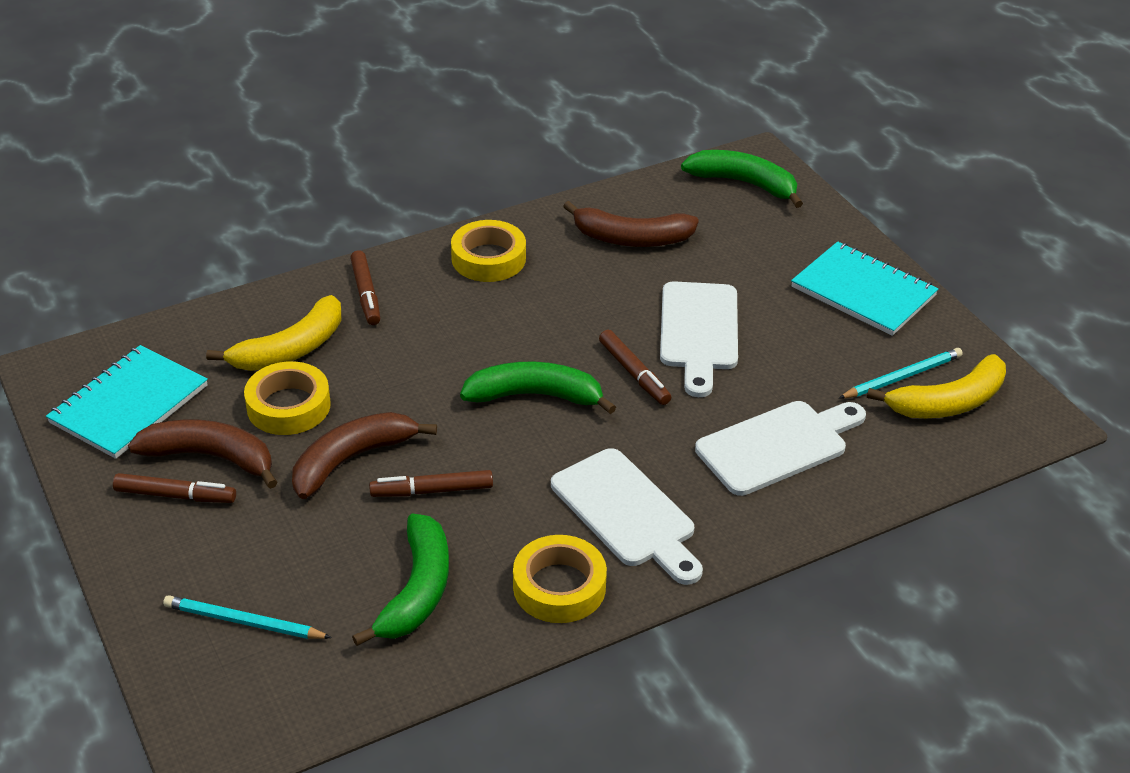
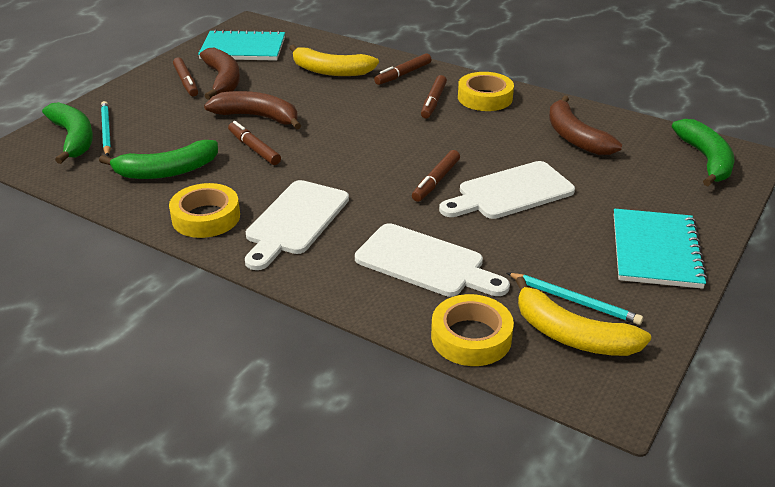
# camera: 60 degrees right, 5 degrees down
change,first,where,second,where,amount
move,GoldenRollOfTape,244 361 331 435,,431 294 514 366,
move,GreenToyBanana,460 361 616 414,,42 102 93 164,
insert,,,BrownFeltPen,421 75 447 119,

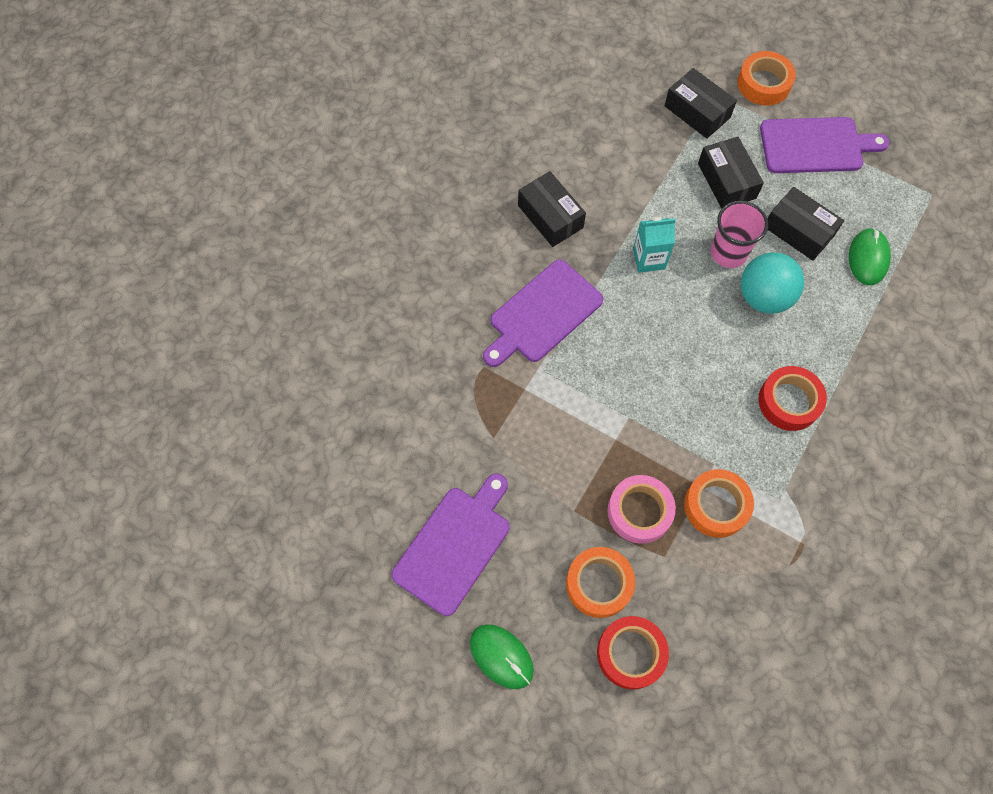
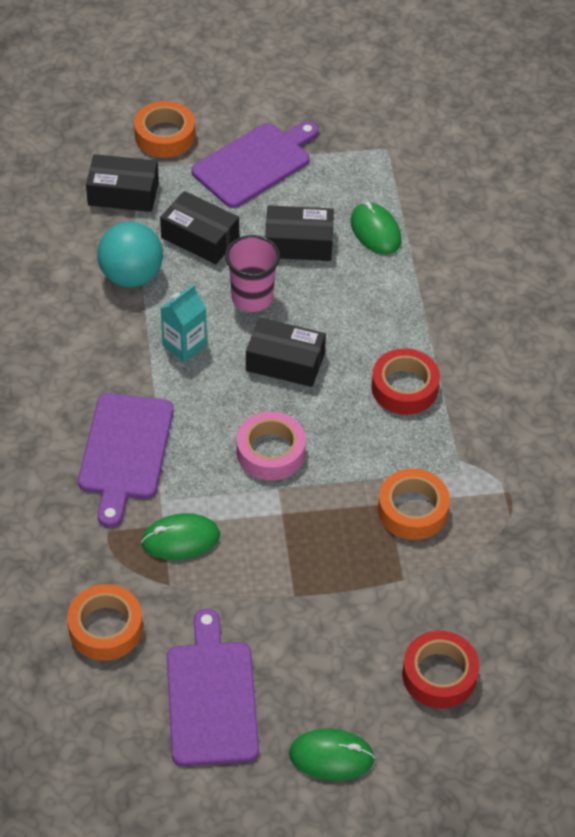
# camera: 40 degrees left, 15 degrees down
change,first,where,second,where,amount
move,JetBlackParcel,518 171 586 247,,246 317 326 387,
move,AquaSphere,741 252 804 314,,97 222 163 287,
move,PinkRollOfTape,608 475 676 544,,237 411 306 480,
move,OrangeRollOfTape,566 547 635 618,,67 584 143 661,
insert,,,GreenMouse,141 513 220 560,

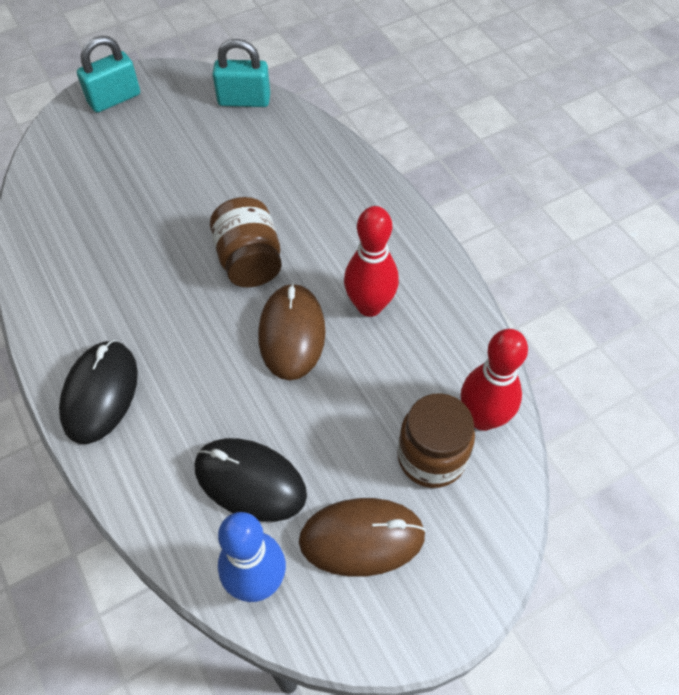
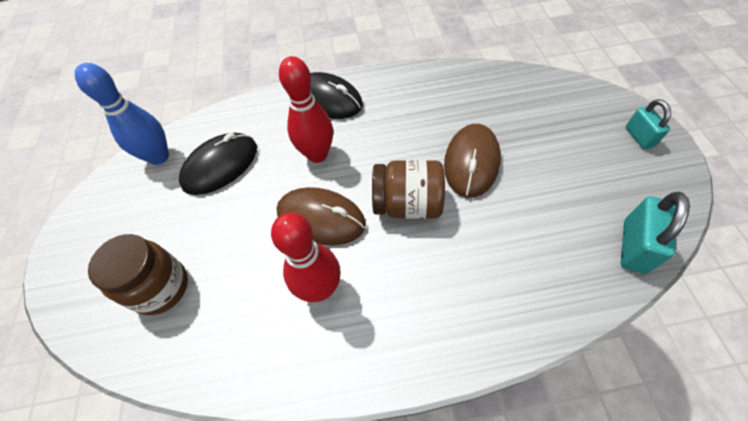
# camera: 115 degrees right, 0 degrees up
change,first,where,second,where,amount
resize,AquaSmallLock,77 36 140 113,,626 99 671 149,x0.65
move,CrimsonSkittle,461 329 528 431,,279 56 333 163,
move,BrownMouse,299 498 426 577,,444 124 501 198,

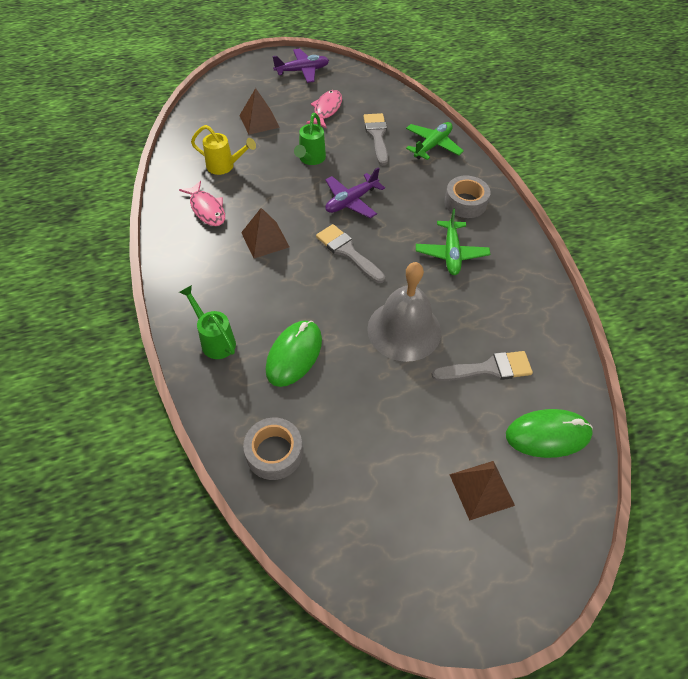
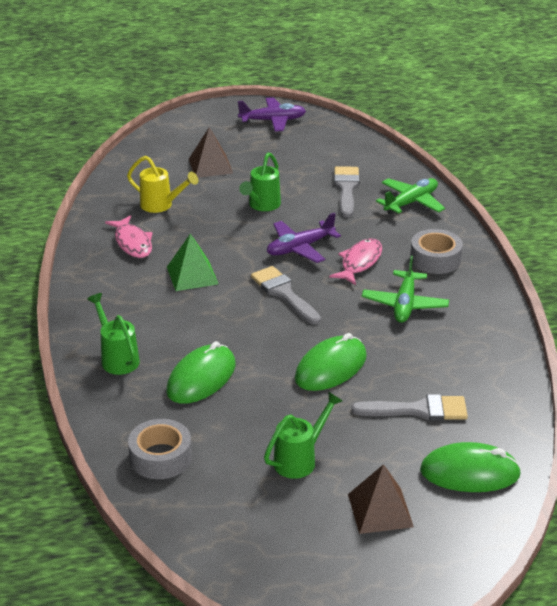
# camera: 10 degrees right, 20 degrees down
change,first,where,second,where,amount
move,PinkFishFigure,306 90 342 128,,329 238 382 285,
recolor,BrownPyramidShape,241 208 289 258,GreenPyramidShape,167 233 218 291,
replace,GreyHandBell,367 262 441 362,GreenMouse,295 333 367 391,
insert,,,GreenSprinklingCan,264 391 342 479,

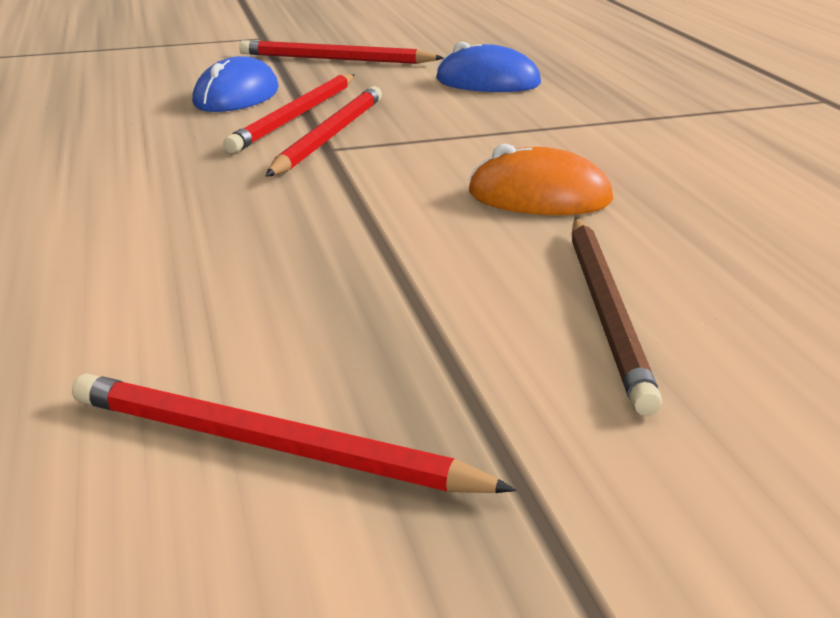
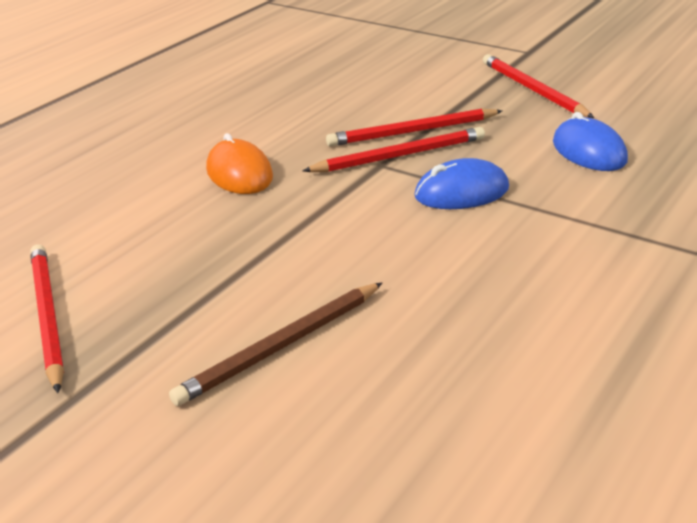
# camera: 50 degrees right, 5 degrees up
change,first,where,second,where,amount
move,RoyalBlueMouse,192 56 279 112,,414 158 509 209,
move,OrangeMouse,468 144 613 215,,206 133 273 194,

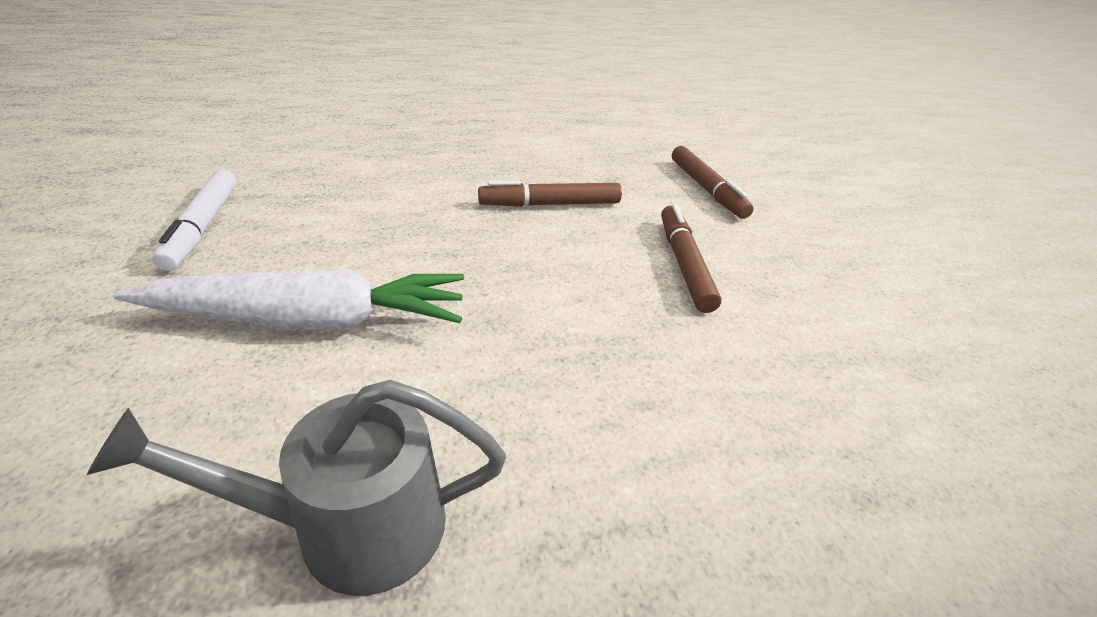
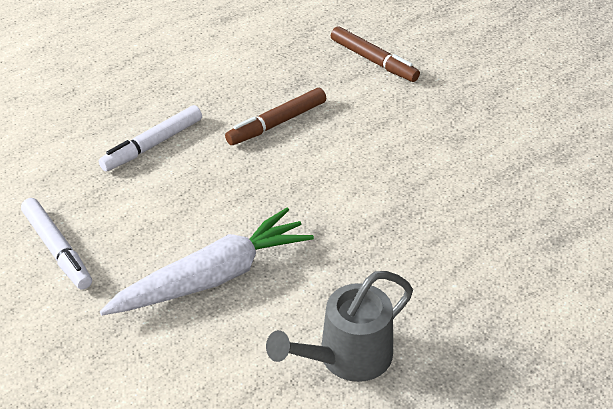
# camera: 25 degrees left, 5 degrees up
change,first,where,second,where,amount
delete,BrownFeltPen,661 204 722 313,,,
insert,,,WhiteFeltPen,99 105 202 172,

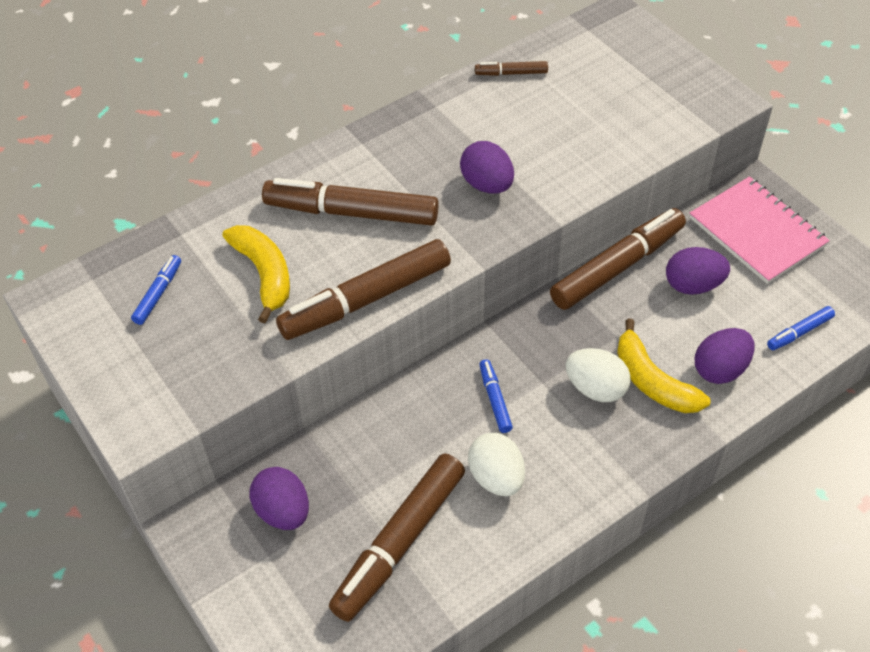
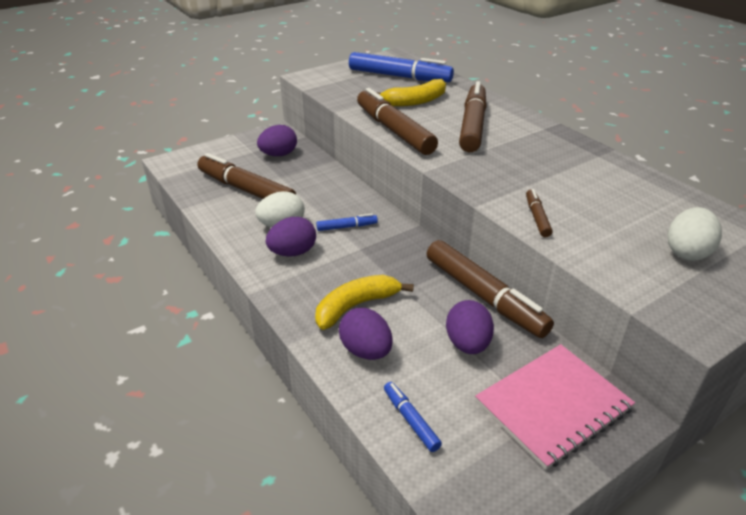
# camera: 90 degrees right, 15 degrees down
change,first,where,second,where,amount
move,BrownFeltPen,475 61 548 76,,526 189 553 238,
move,VioletToyEgg,460 141 514 194,,266 217 316 257,
resize,RoyalBlueFeltPen,131 255 181 325,,349 52 454 82,x2.18
move,WhiteToyEgg,566 348 630 402,,668 207 722 261,

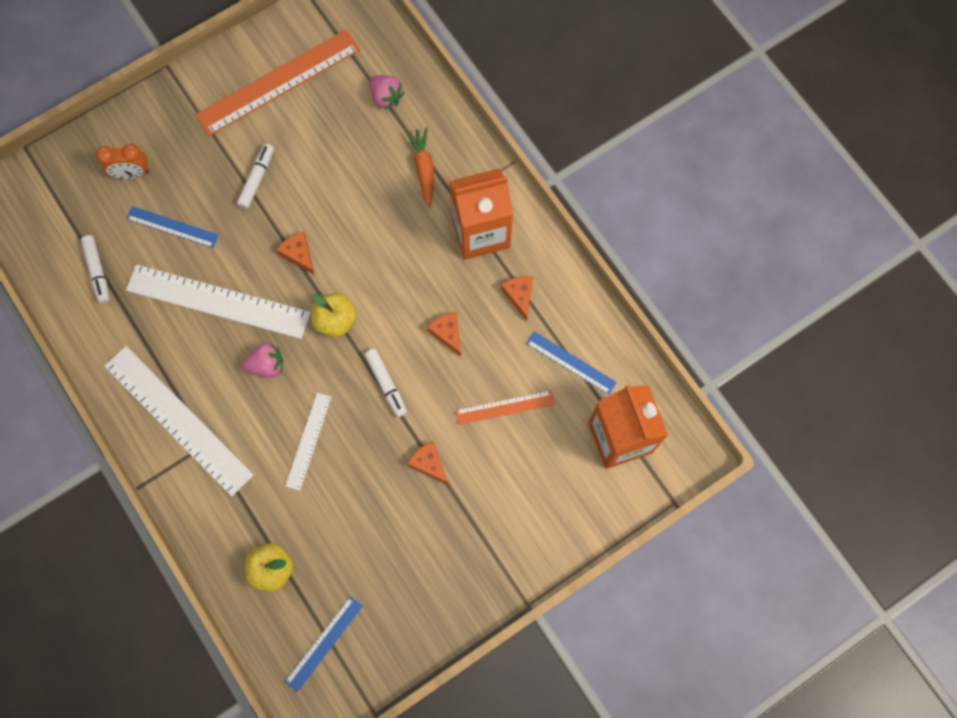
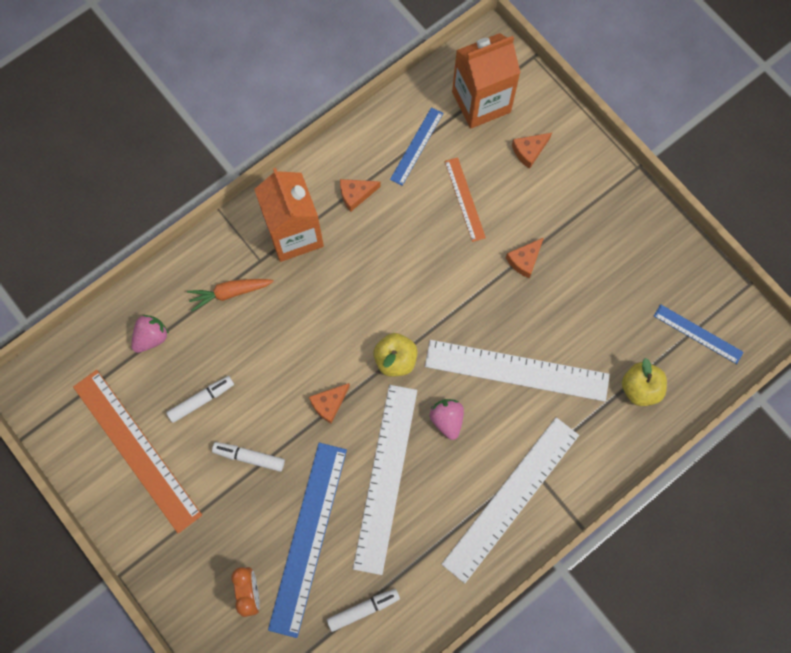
# camera: 95 degrees left, 0 degrees up
change,first,where,second,where,amount
resize,RoyalBlueMeasuringStick,126 206 219 248,,268 443 347 638,x1.93
move,OrangeCheese,427 312 461 357,,512 133 552 169,
move,WhiteFeltPen,365 349 407 417,,166 376 234 423,
resize,WhiteMeasuringStick,286 393 332 491,,425 340 610 402,x1.93

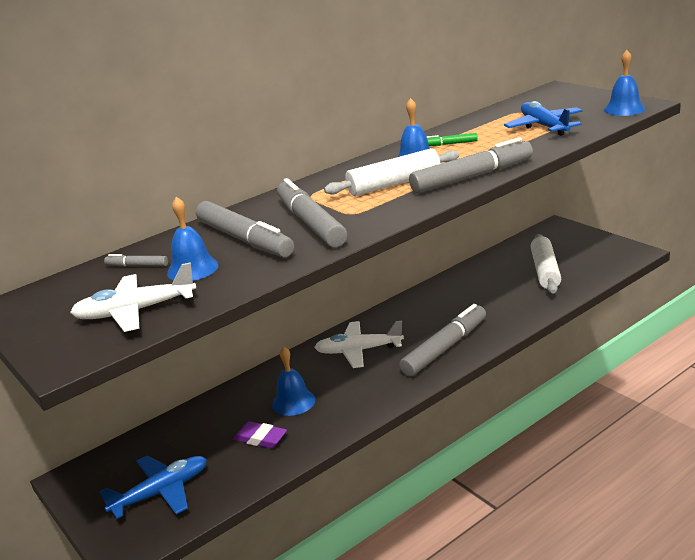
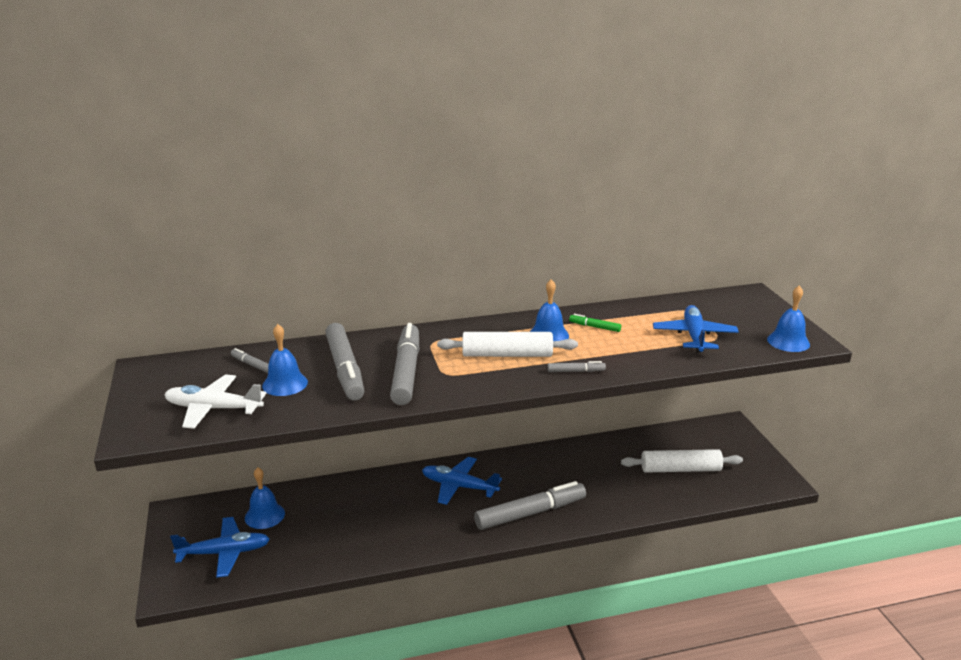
# camera: 20 degrees right, 0 degrees up
change,first,where,second,where,amount
resize,GreyFeltPen,409 137 533 193,,547 361 606 372,x0.44
rotate,WhiteDoughRoller,531 234 561 294,,621 449 743 473,60 degrees clockwise
recolor,WhiteAeroplane,314 321 404 368,RoyalBlueAeroplane,422 457 502 505,
move,RoyalBlueHandBell,272 347 315 416,,245 467 285 529,
delete,VioletEraser,233 421 287 448,,,

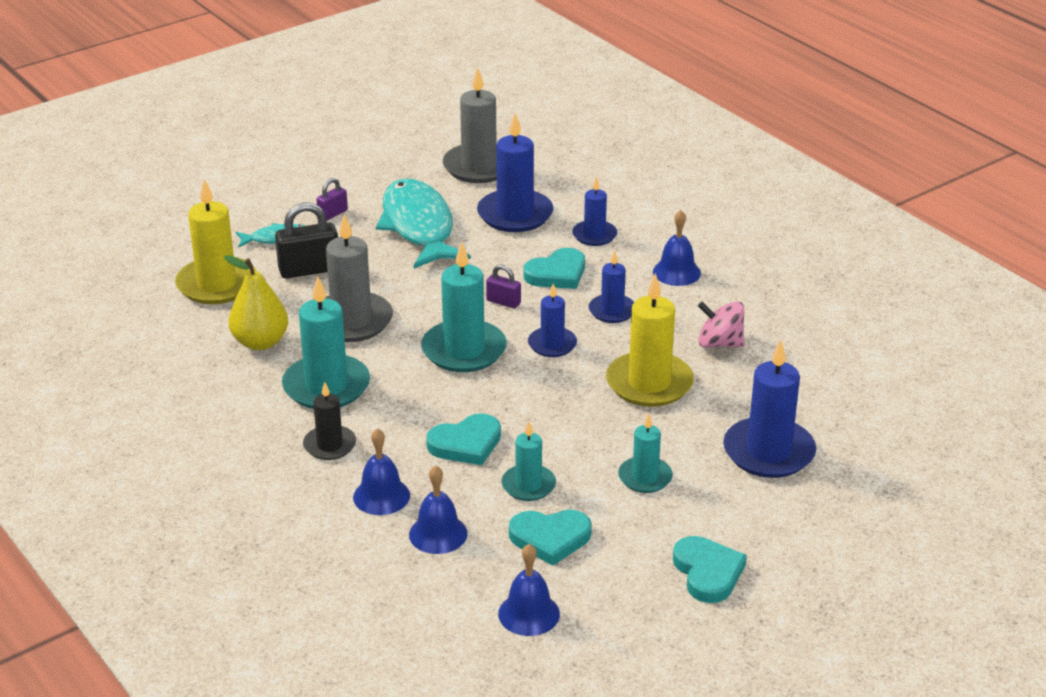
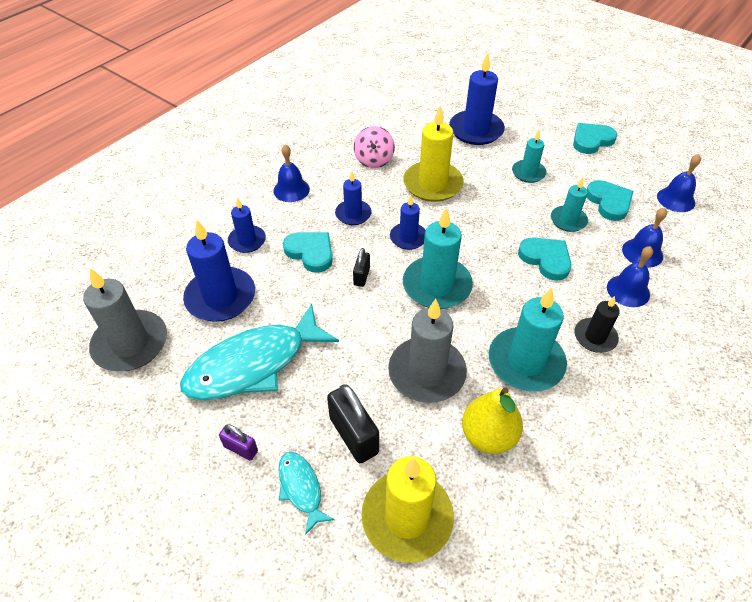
# camera: 105 degrees left, 15 degrees up
change,first,where,second,where,amount
recolor,VioletSmallLock,486 265 521 308,JetBlackSmallLock,353 248 370 287,

